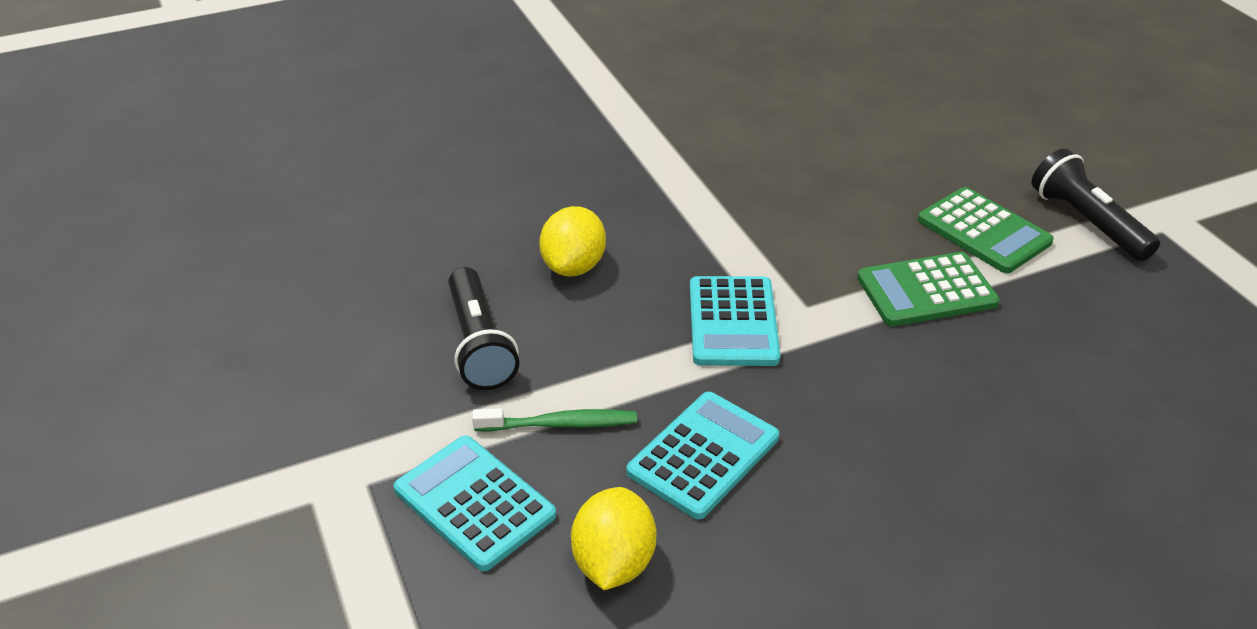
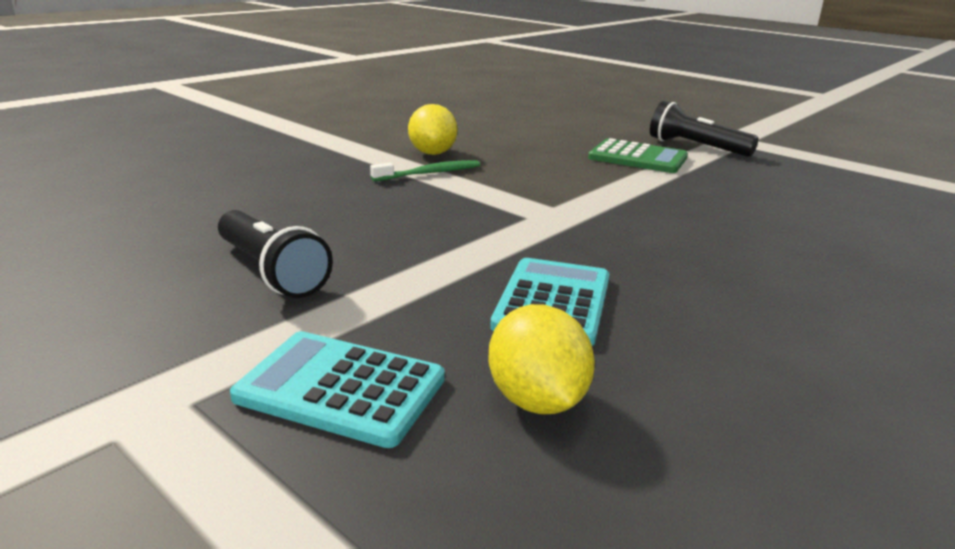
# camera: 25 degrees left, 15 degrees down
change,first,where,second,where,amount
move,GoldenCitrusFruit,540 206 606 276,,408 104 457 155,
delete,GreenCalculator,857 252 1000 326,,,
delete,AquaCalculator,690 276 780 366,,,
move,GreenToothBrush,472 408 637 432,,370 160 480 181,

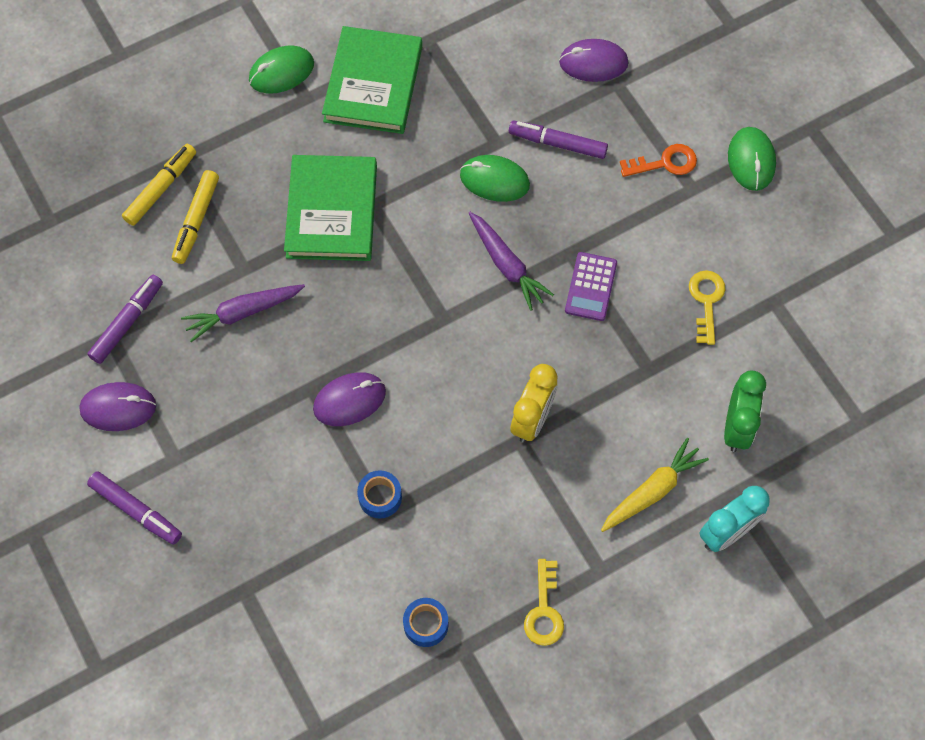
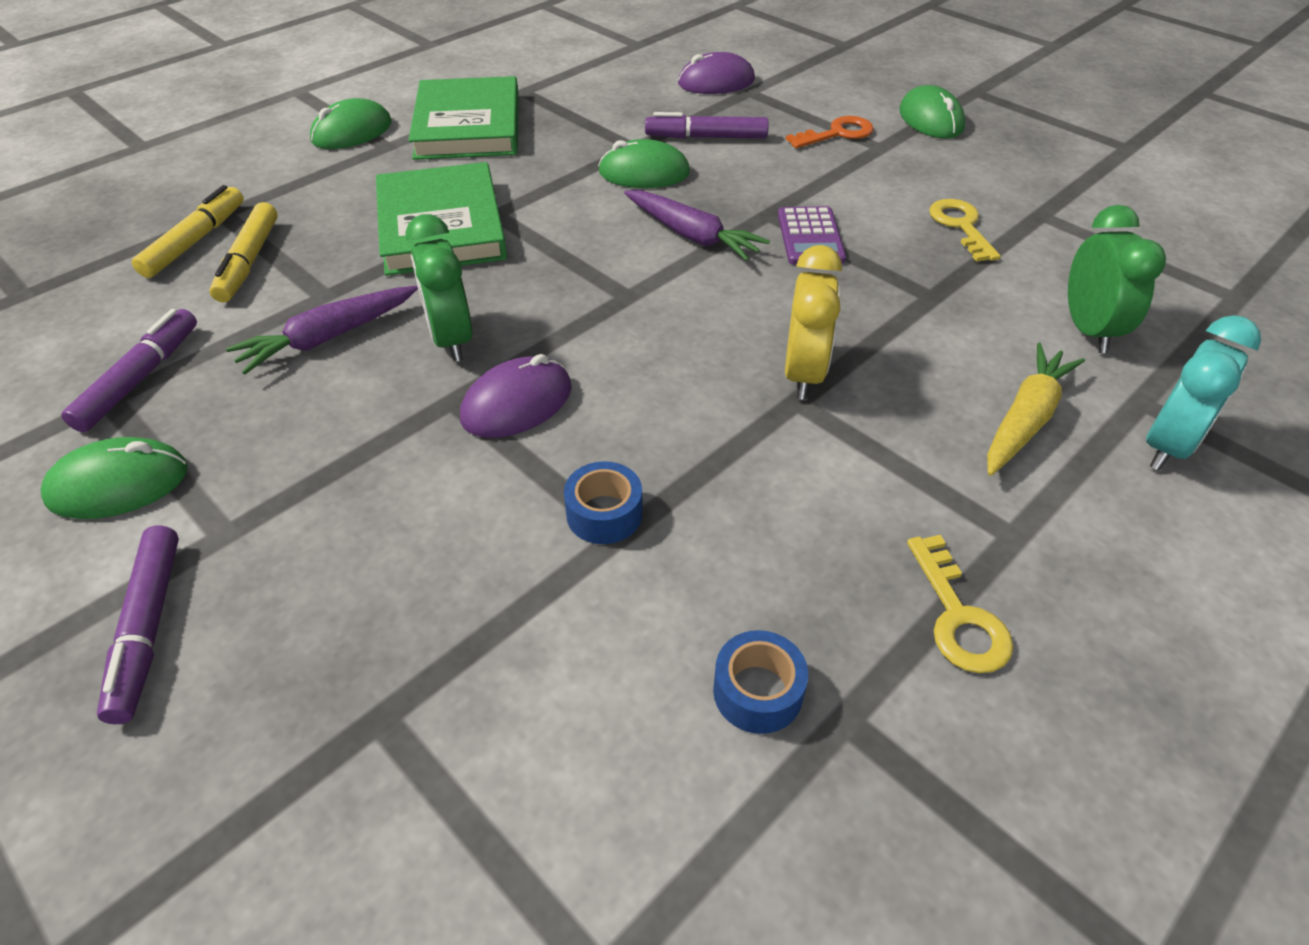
# camera: 15 degrees left, 20 degrees down
change,first,where,second,where,amount
recolor,VioletMouse,79 382 156 431,GreenMouse,40 437 188 519,
rotate,VioletFeltPen,87 471 182 545,,97 526 179 724,60 degrees clockwise
insert,,,GreenClock,405 214 473 362,

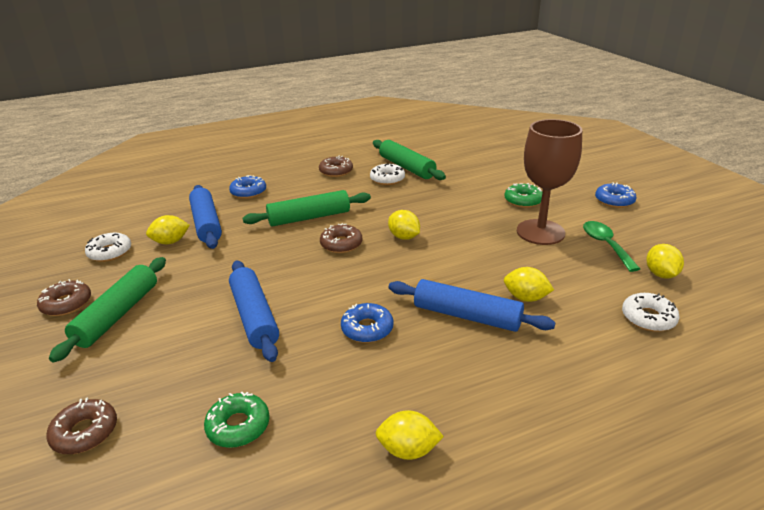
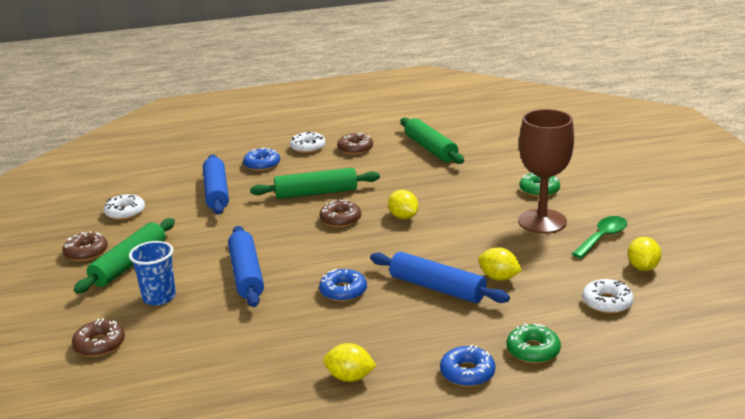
# camera: 10 degrees right, 5 degrees down
change,first,where,second,where,amount
move,WhiteDonut,370 164 405 185,,290 132 326 153,
move,RoyalBlueDonut,595 182 637 208,,440 344 495 387,
delete,GoldenCitrusFruit,146 215 190 244,,,
rotate,GreenSpoon,583 221 640 272,,572 216 628 258,45 degrees clockwise
move,GreenDonut,204 392 270 448,,507 323 561 363,
insert,,,RoyalBlueCup,129 241 176 305,

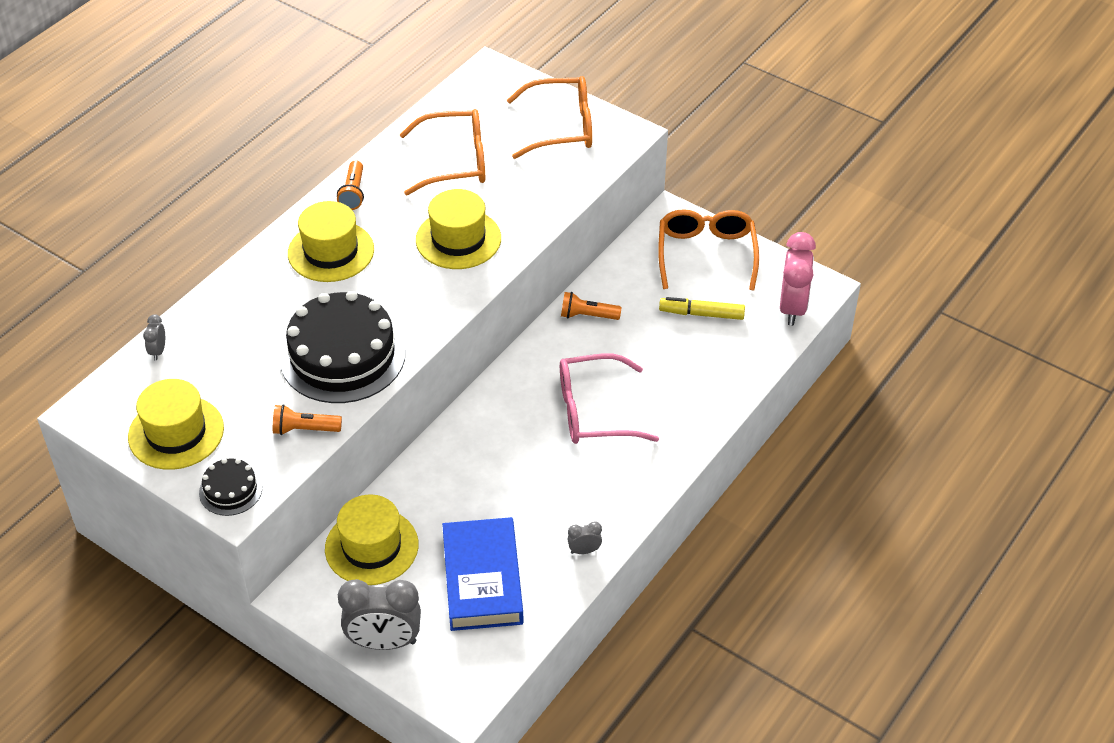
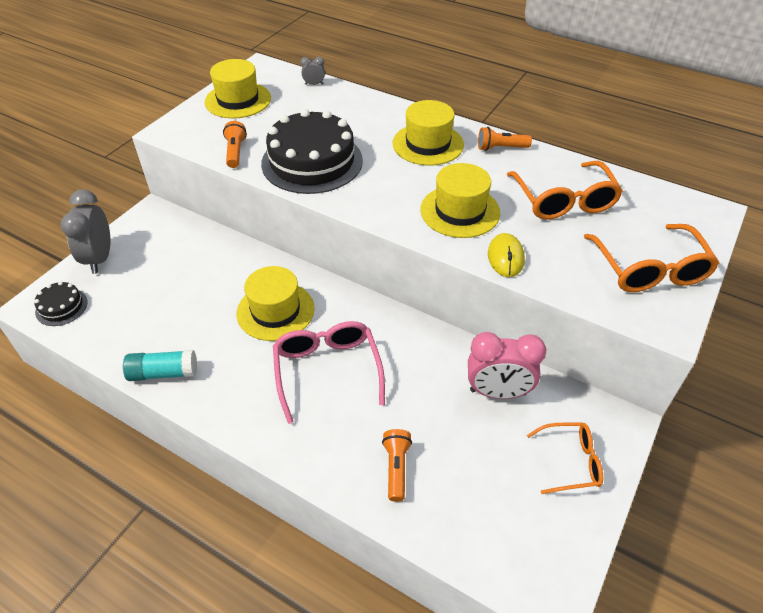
# camera: 85 degrees right, 0 degrees up
change,first,where,second,where,amount
resize,OrangeEyeglasses,658 209 759 290,,527 422 603 494,x0.63
move,PinkClock,780 232 816 326,,468 332 546 399,
move,OrangePocketTorch,561 292 622 320,,382 429 412 502,
delete,GoldenFeltPen,659 297 745 320,,,
move,JetBlackGateau,199 458 262 516,,34 281 88 326,
move,GoldenTallHat,325 494 419 585,,237 266 315 341,
delete,RoyalBlueHardback,442 517 524 631,,,
replace,GreyClock,567 522 602 554,AquaGlueStick,123 350 197 381,
insert,,,GoldenMouse,488 233 525 277,

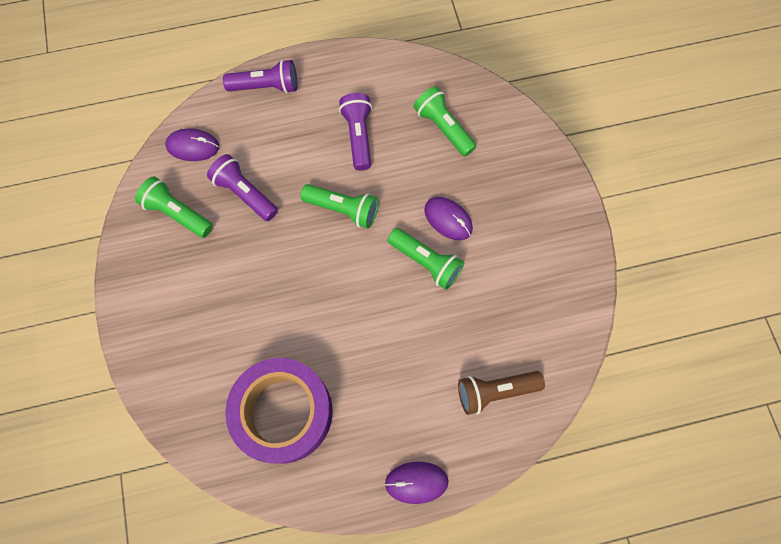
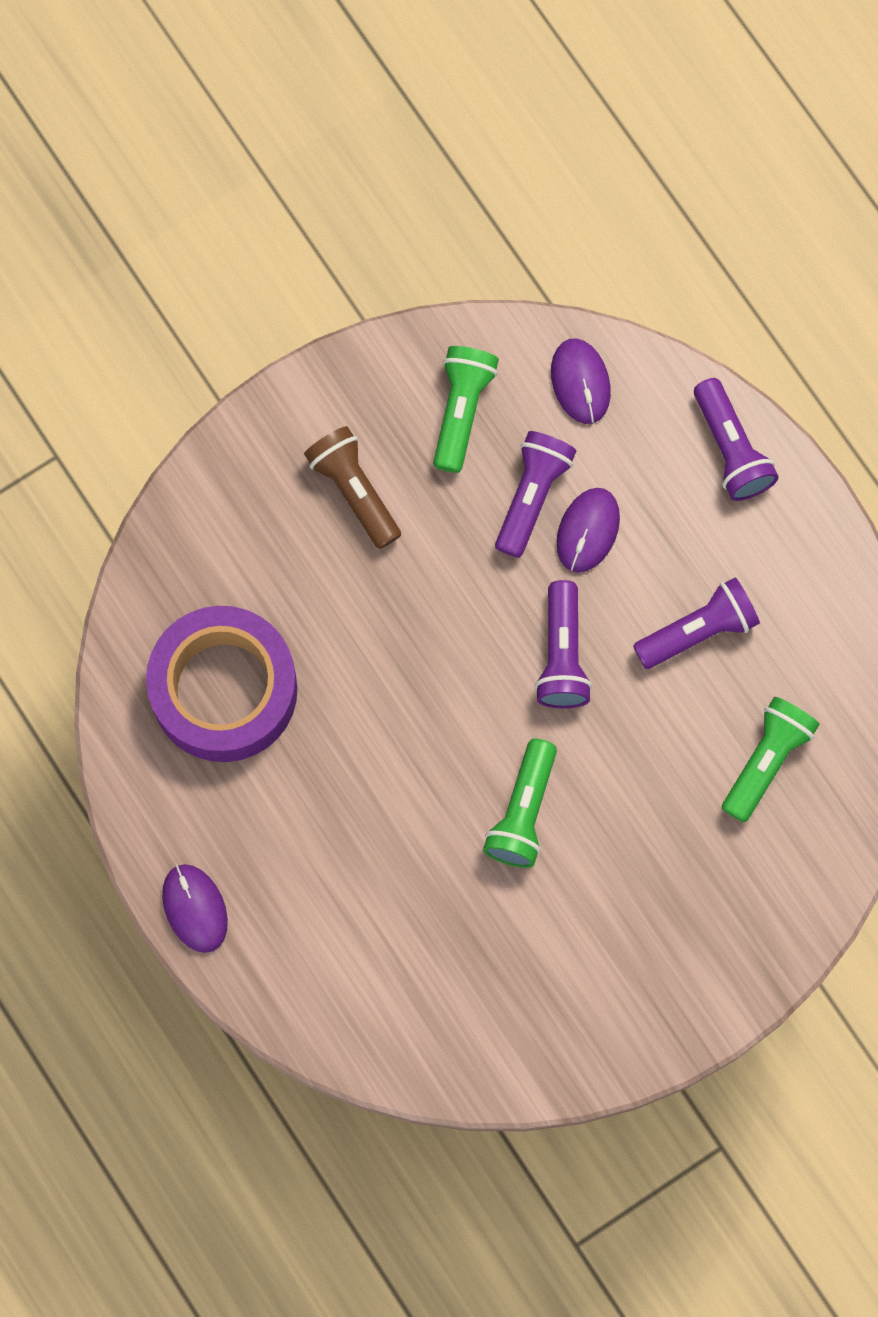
# camera: 70 degrees right, 5 degrees up
change,first,where,second,where,amount
recolor,GreenPocketTorch,300 184 379 228,VioletPocketTorch,535 580 592 708,
move,VioletMouse,424 197 473 240,,557 488 620 573,
move,BrownPocketTorch,458 371 545 415,,304 426 401 549,

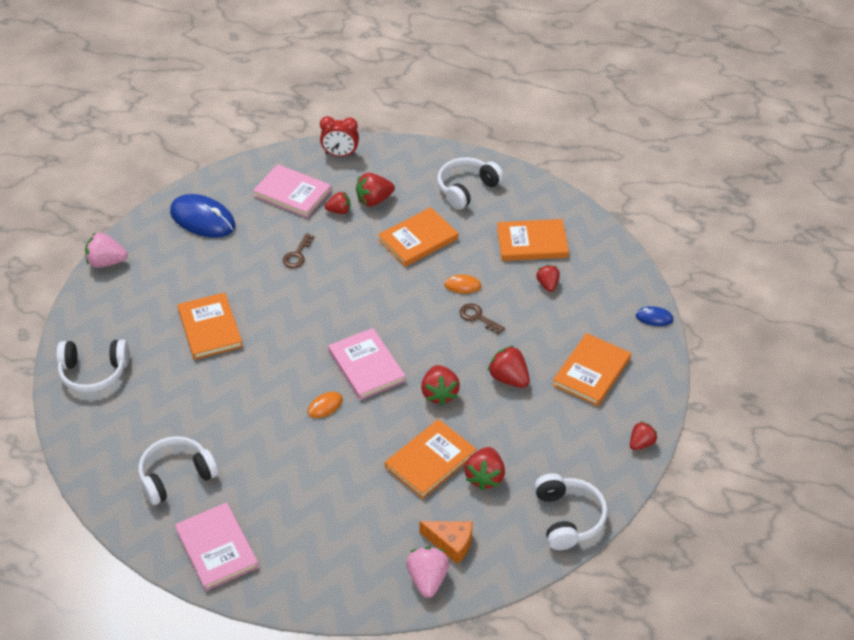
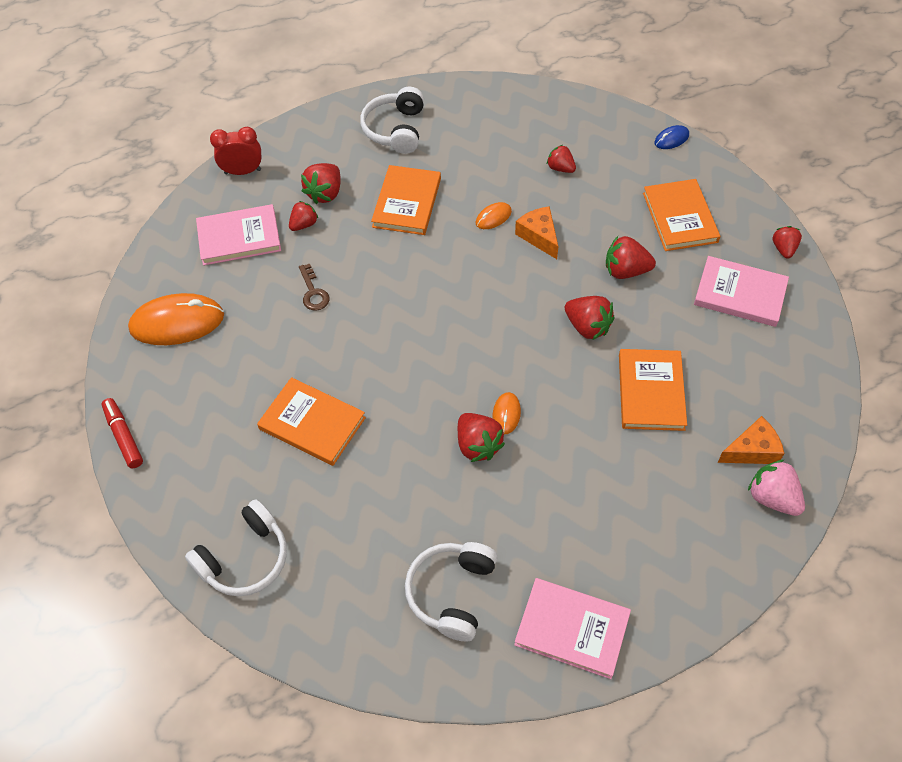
# camera: 40 degrees left, 10 degrees up
change,first,where,second,where,amount
rotate,CrimsonClock,320 116 359 157,,210 127 261 175,150 degrees counterclockwise
recolor,RoyalBlueMouse,170 194 236 238,OrangeMouse,128 293 224 345,
delete,OrangeHardback,497 219 569 261,,,
replace,PinkBerry,85 233 128 268,CrimsonFeltPen,102 398 143 468,
replace,BrownDoorKey,459 303 505 335,OrangeCheese,515 206 558 259,
move,PinkHardback,328 328 406 400,,694 256 789 327,
move,CrimsonBerry,464 447 505 490,,458 413 505 462,
delete,WhiteHeadphones,534 473 608 550,,,

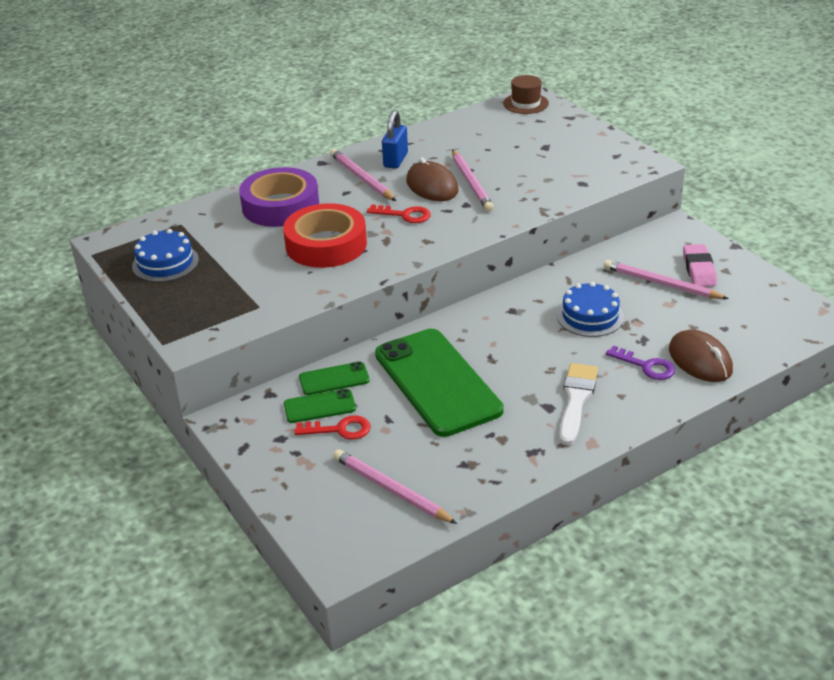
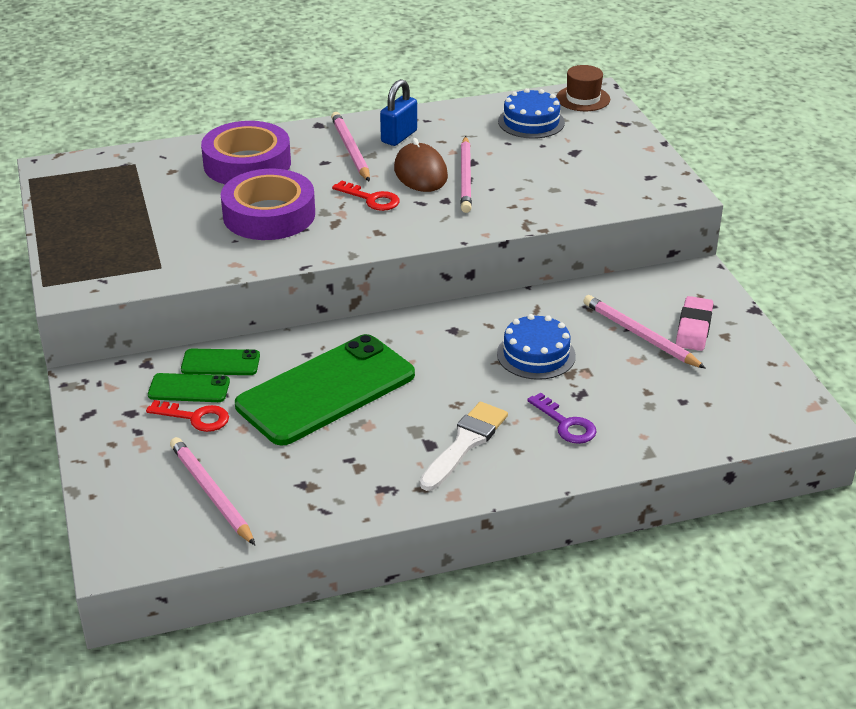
# camera: 15 degrees right, 0 degrees up
change,first,where,second,where,amount
recolor,CrimsonRollOfTape,283 203 367 268,VioletRollOfTape,221 169 315 240,
move,RoyalBlueGateau,132 229 199 282,,498 88 565 139,
rotate,GreenPhone,375 329 504 437,,235 334 415 446,60 degrees clockwise
delete,BrownMouse,669 330 733 382,,,

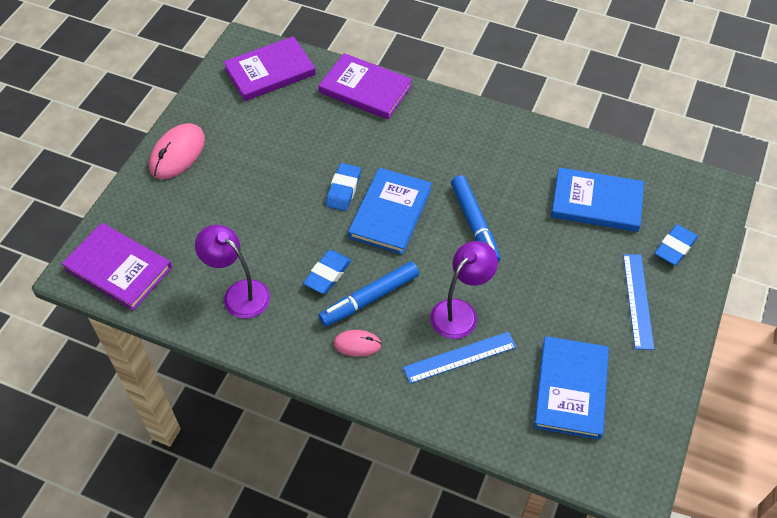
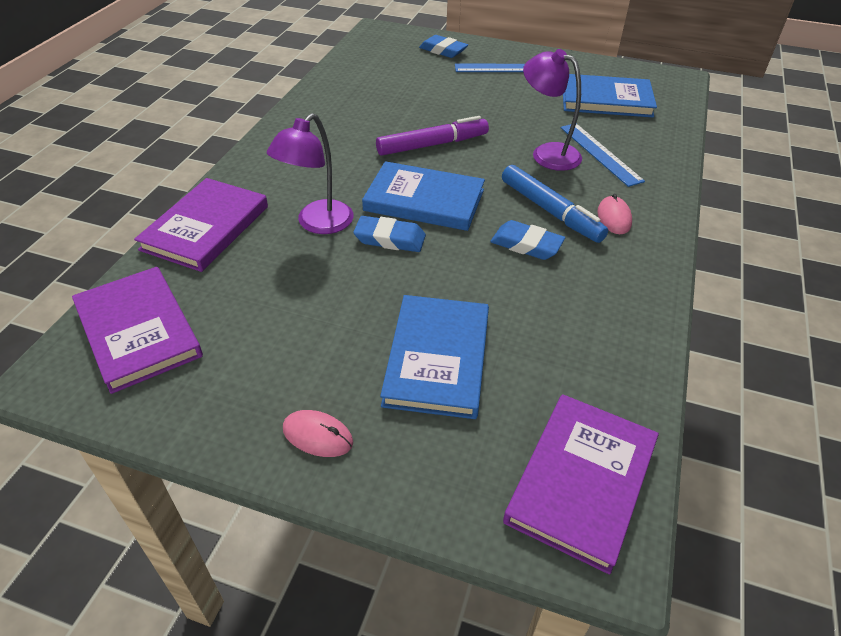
# camera: 95 degrees left, 10 degrees down
change,first,where,second,where,amount
resize,PinkMouse,149 123 205 179,,283 410 353 457,x0.57
move,RoyalBlueHardback,551 167 644 232,,380 295 489 419,
recolor,RoyalBlueFeltPen,451 175 501 262,VioletFeltPen,376 116 489 156,
move,VioletLamp,195 225 270 319,,267 113 354 234,

